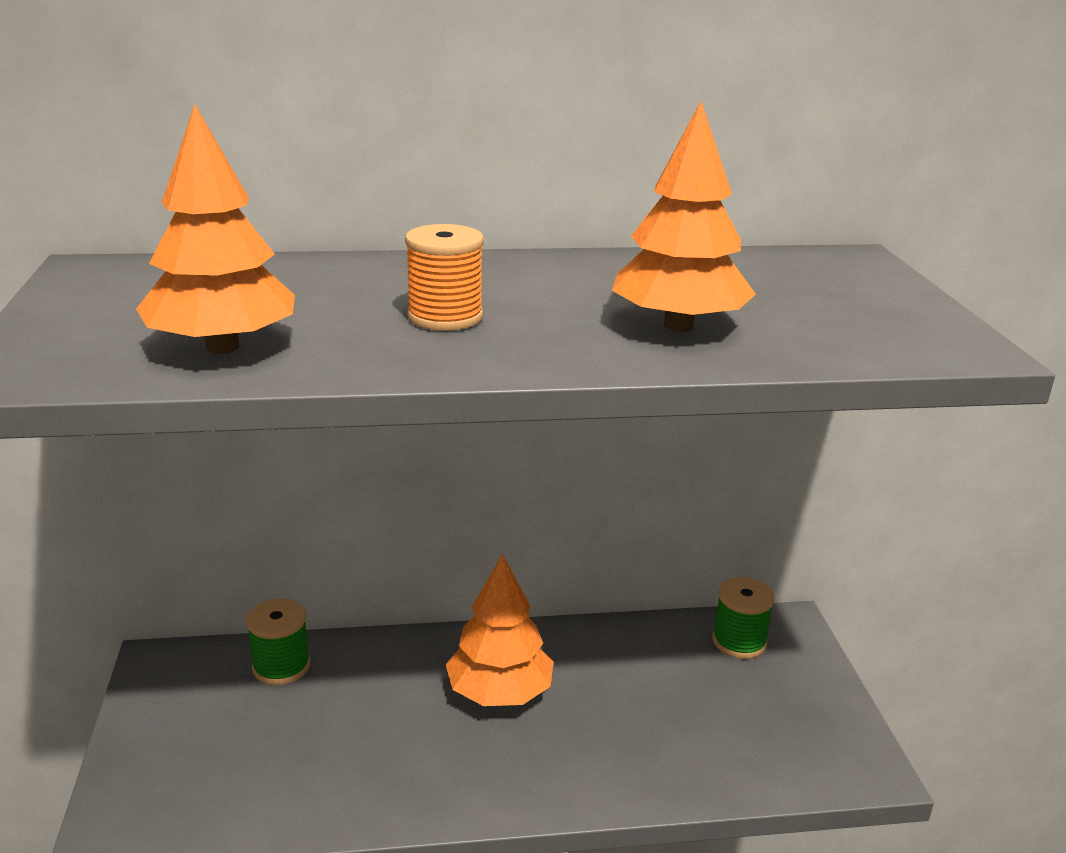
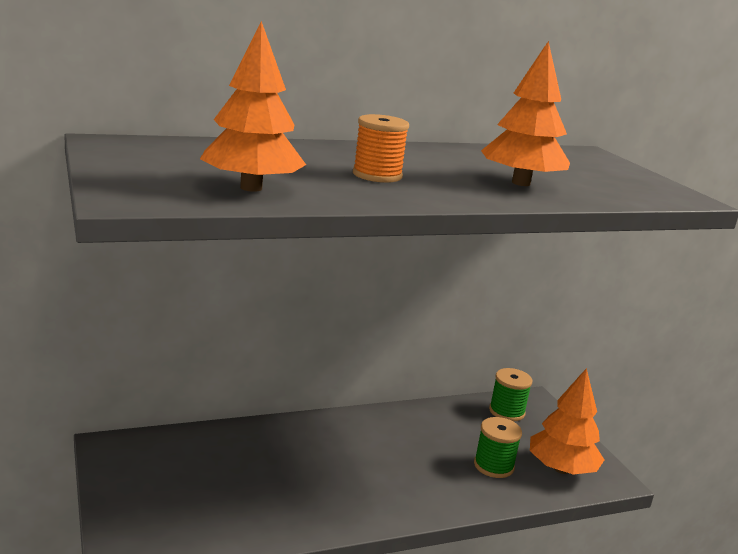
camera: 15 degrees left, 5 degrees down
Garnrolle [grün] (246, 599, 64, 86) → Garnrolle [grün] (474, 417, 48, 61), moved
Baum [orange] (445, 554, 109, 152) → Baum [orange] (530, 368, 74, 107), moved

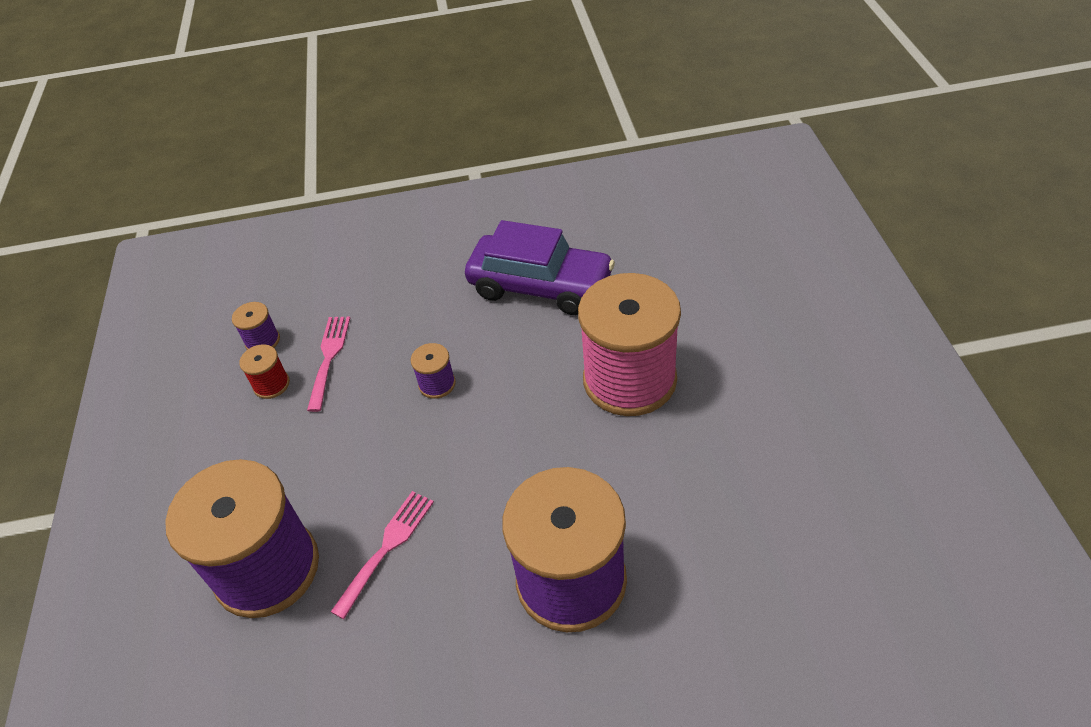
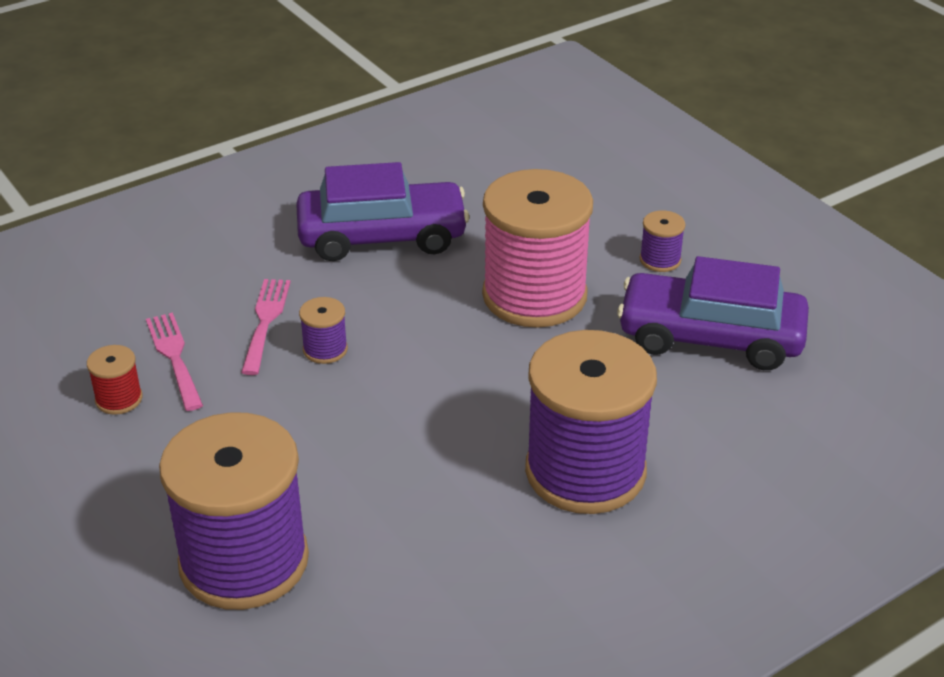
camera: 30 degrees left, 10 degrees down
Garnrolle [lila] (232, 302, 48, 48) → Garnrolle [lila] (640, 210, 46, 62), moved
Gabel [rosa] (331, 491, 103, 128) → Gabel [rosa] (241, 279, 49, 96), moved
- → Auto [lila] (617, 256, 192, 114)

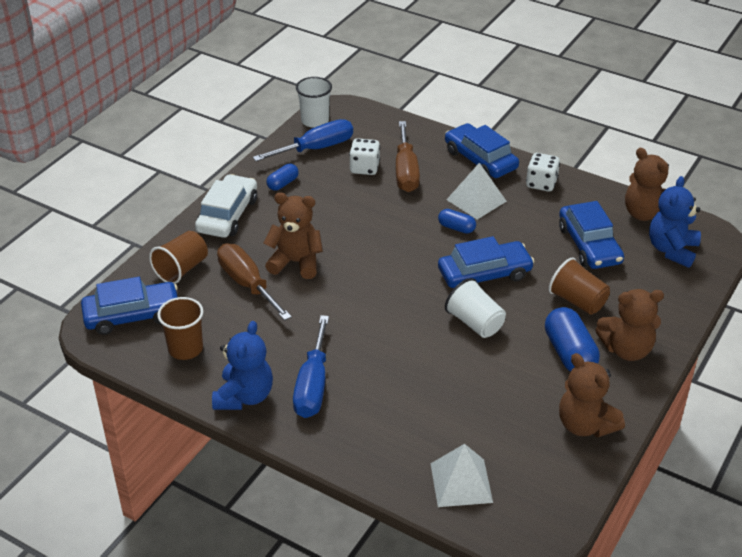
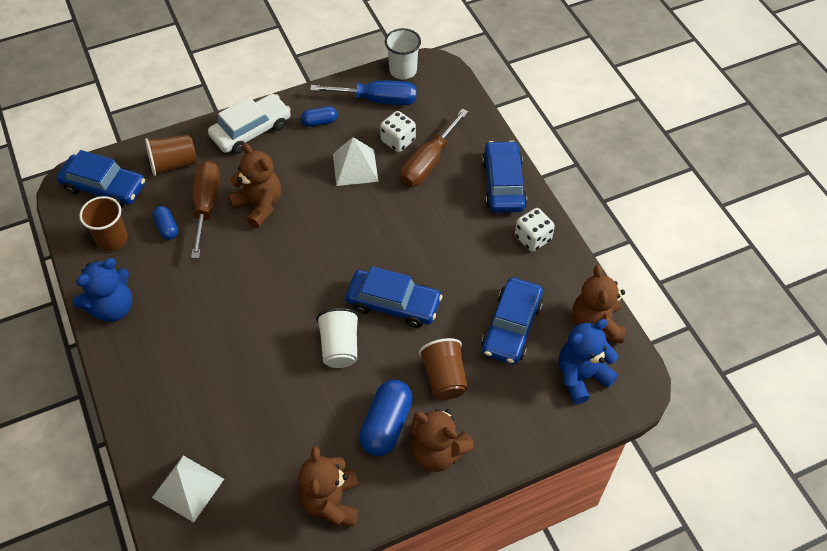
camera: 35 degrees right, 15 degrees up
Schraubenzieher [blau] (293, 315, 36, 103) → -
Kapsel [blau] (438, 209, 38, 25) → Kapsel [blau] (152, 206, 26, 34), moved
Pyramide [weiß] (446, 163, 61, 57) → Pyramide [weiß] (333, 137, 46, 49), moved

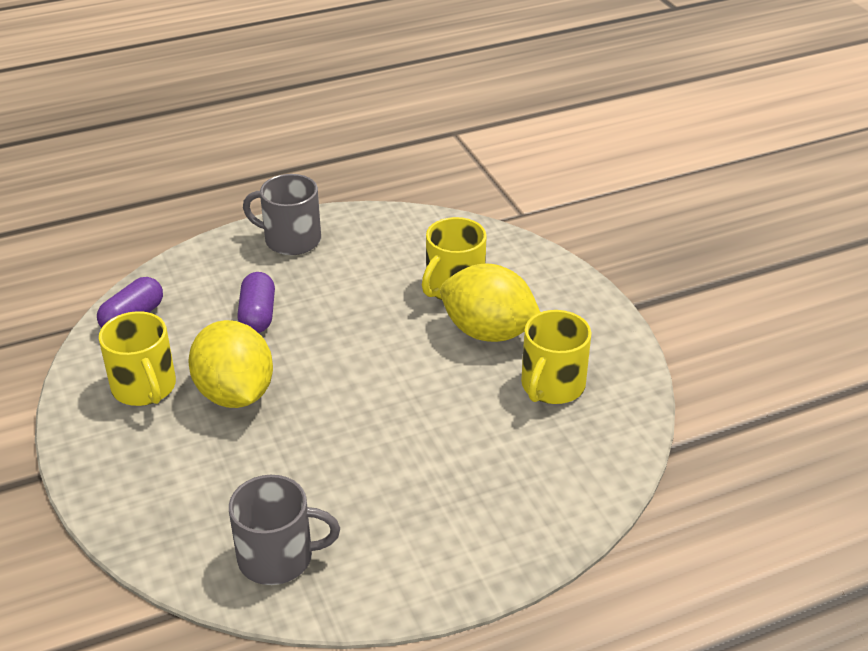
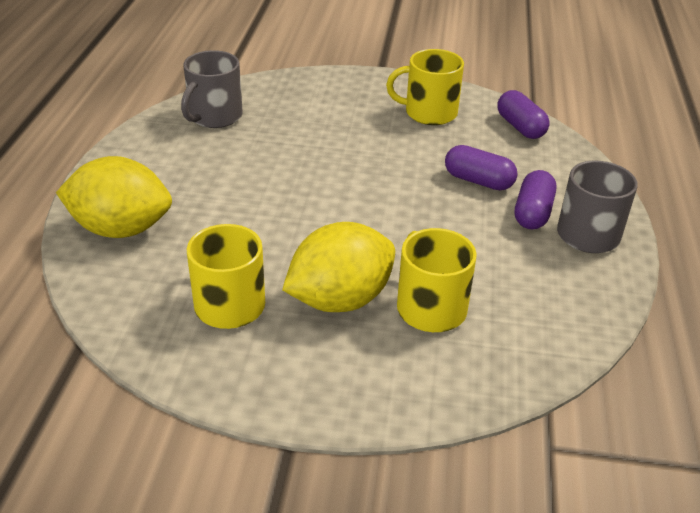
camera: 120 degrees right, 0 degrees up
Zitrone [gelb] (188, 320, 85, 88) → Zitrone [gelb] (56, 156, 116, 82), moved
- → Kapsel [lila] (515, 170, 41, 59)

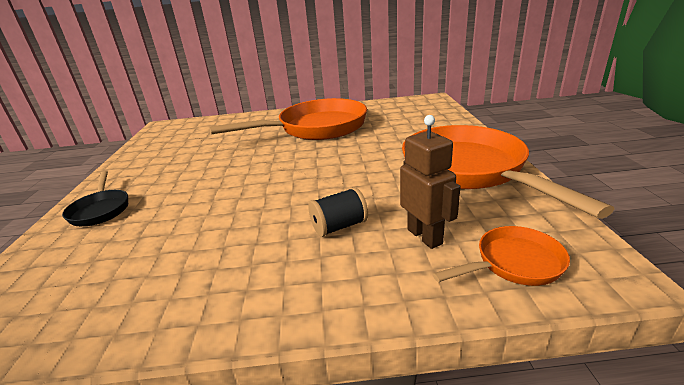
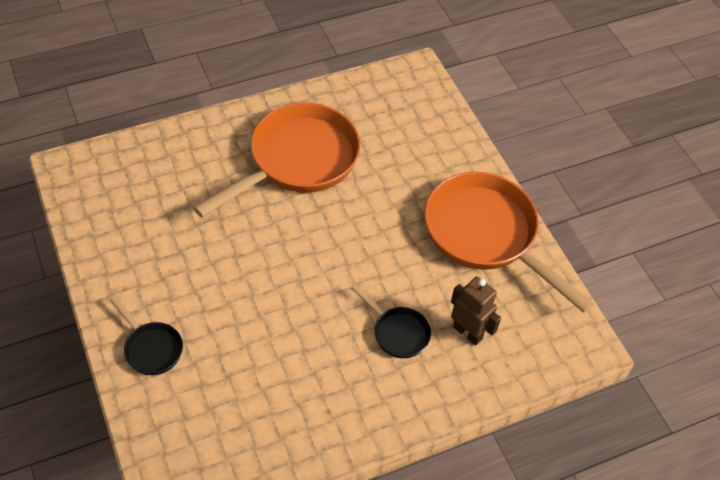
camera: 25 degrees left, 25 degrees up
Garnrolle [schwarz] (308, 187, 60, 50) → Pfanne [schwarz] (351, 284, 80, 74)
Pfanne [orange] (433, 226, 137, 60) → -

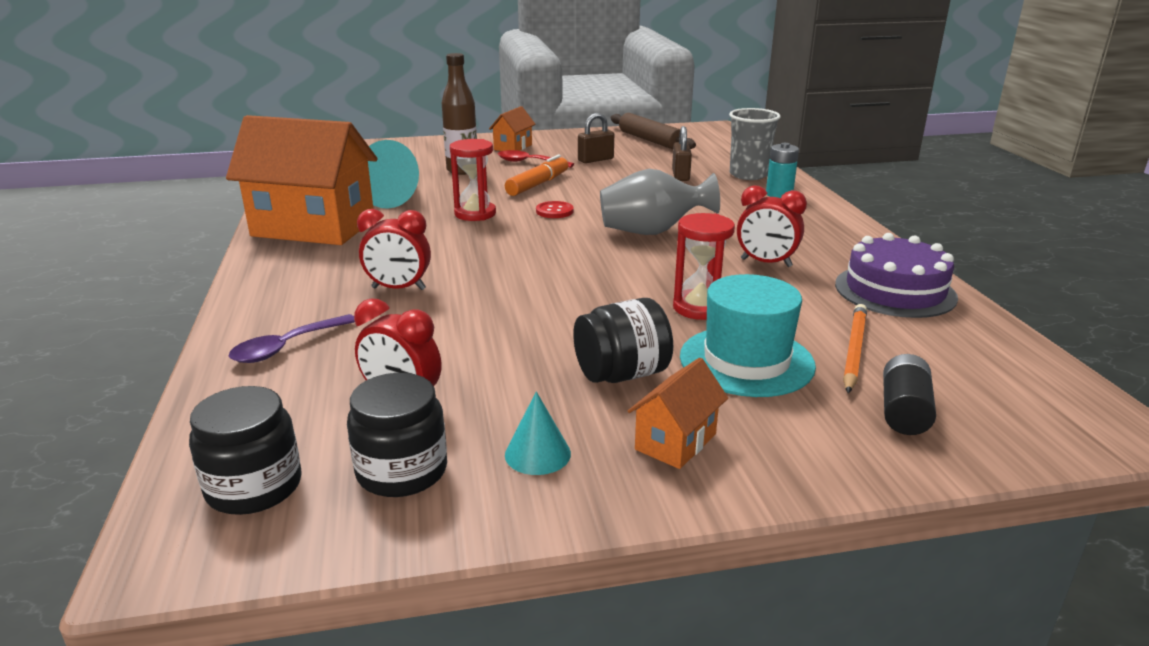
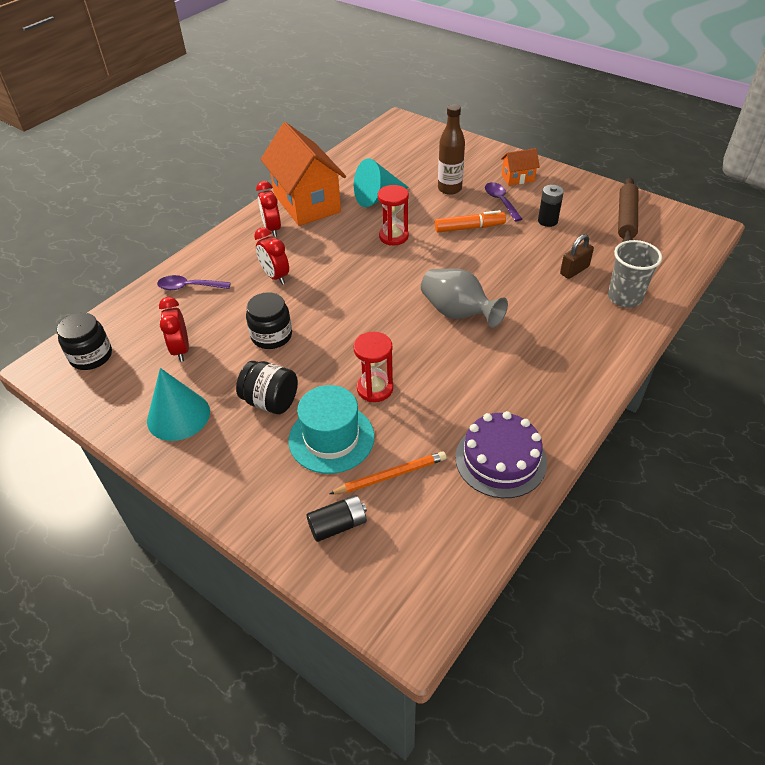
camera: 50 degrees right, 20 degrees up
Einmachglas [schwarz] (347, 373, 100, 124) → Einmachglas [schwarz] (246, 292, 46, 57), moved
Löffel [rot] (498, 150, 76, 18) → Löffel [lila] (485, 182, 37, 40)
Kegel [türkis] (505, 391, 66, 84) → Kegel [türkis] (147, 368, 63, 73), x1.81
Knopf [rot] (536, 201, 38, 17) → -
Vorhängeschloss [braun] (578, 113, 36, 50) → Batterie [schwarz] (538, 185, 26, 42)
Haus [orange] (628, 358, 100, 111) → -
Wecker [rot] (737, 185, 70, 82) → Wecker [rot] (256, 181, 25, 56), moved
Batterie [türkis] (766, 143, 33, 55) → -

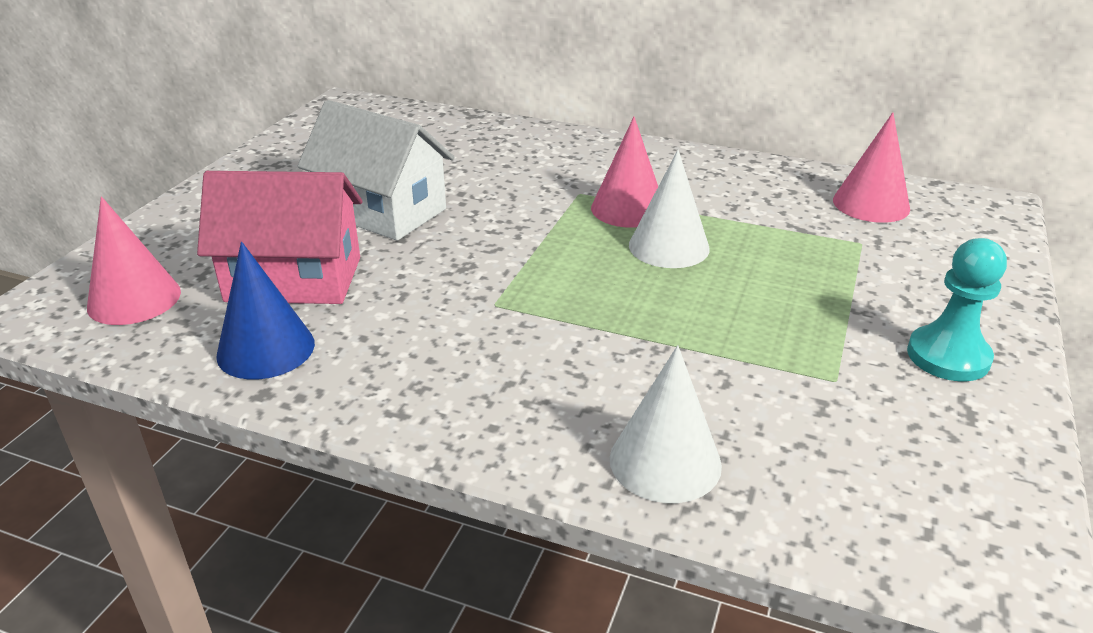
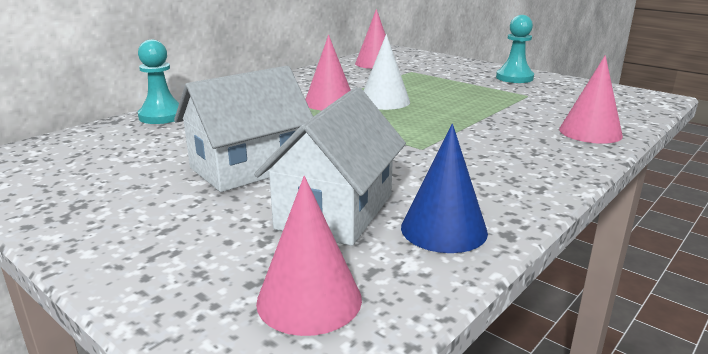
camera: 70 degrees left, 10 degrees down
Haus [rosa] (197, 171, 165, 133) → Haus [weiß] (254, 87, 152, 159)
Kegel [weiß] (610, 345, 112, 158) → Kegel [rosa] (559, 55, 64, 89)
- → Bauer [türkis] (138, 40, 41, 84)

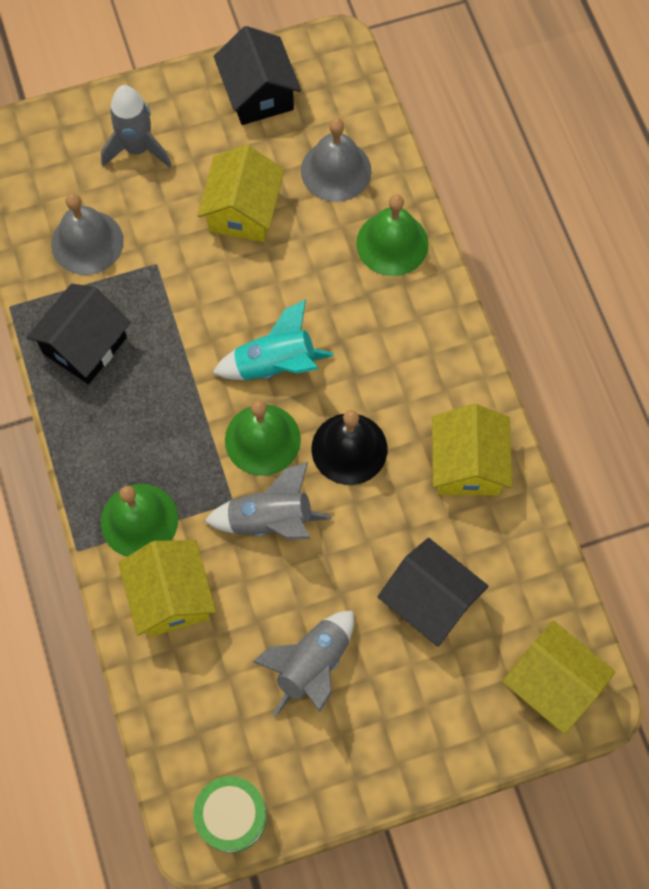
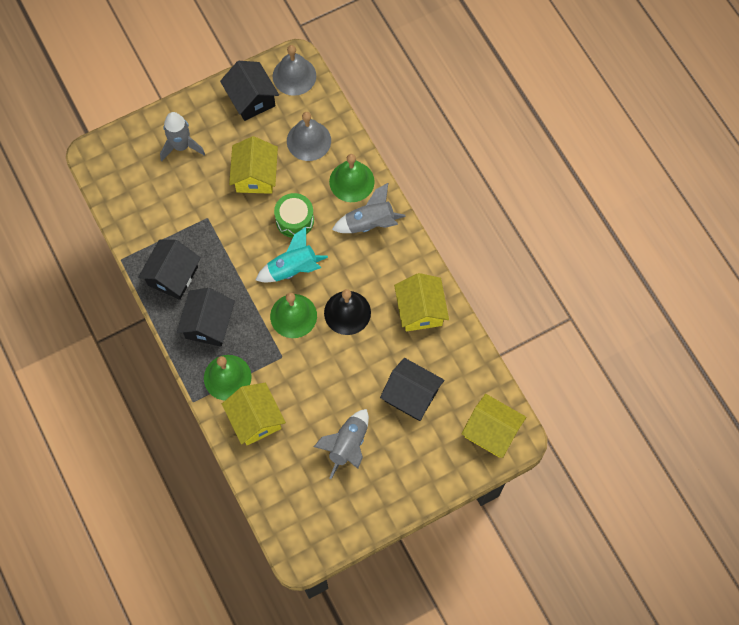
camera: 10 degrees left, 0 degrees up
Glocke [grau] (51, 193, 73, 82) → Glocke [grau] (273, 45, 43, 51), moved
Trommel [grün] (193, 776, 74, 77) → Trommel [grün] (274, 193, 40, 45), moved
Rakete [grau] (205, 462, 127, 78) → Rakete [grau] (332, 183, 74, 50), moved
- → Haus [schwarz] (177, 288, 58, 59)

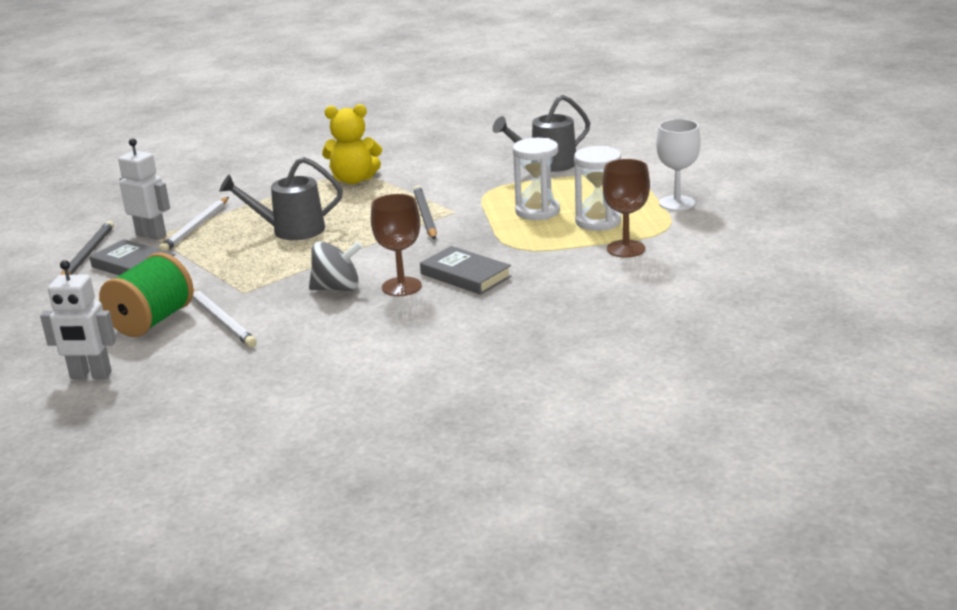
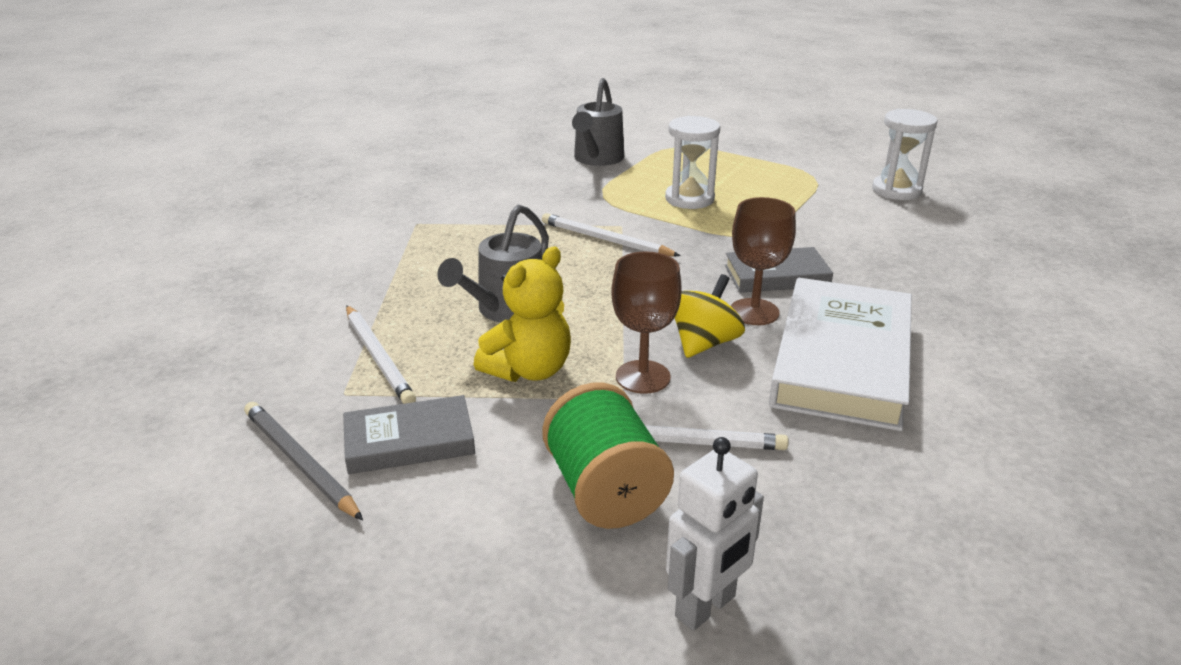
camera: 50 degrees left, 5 degrees up
Roboter [weiß] (118, 138, 52, 102) → -
Kreisel [grau] (309, 241, 53, 50) → Kreisel [gelb] (675, 274, 70, 84)
Teddybär [gelb] (322, 104, 60, 80) → Teddybär [gelb] (474, 247, 97, 135), moved
Bleistift [grau] (413, 186, 24, 54) → Bleistift [weiß] (542, 213, 139, 44)
Sanduhr [weiß] (574, 146, 47, 85) → Sanduhr [weiß] (872, 109, 66, 91), moved
Kelch [braun] (602, 159, 48, 99) → Kelch [braun] (611, 251, 71, 143), moved
Kelch [weiß] (656, 119, 45, 92) → -
- → Buch [weiß] (769, 278, 143, 153)

